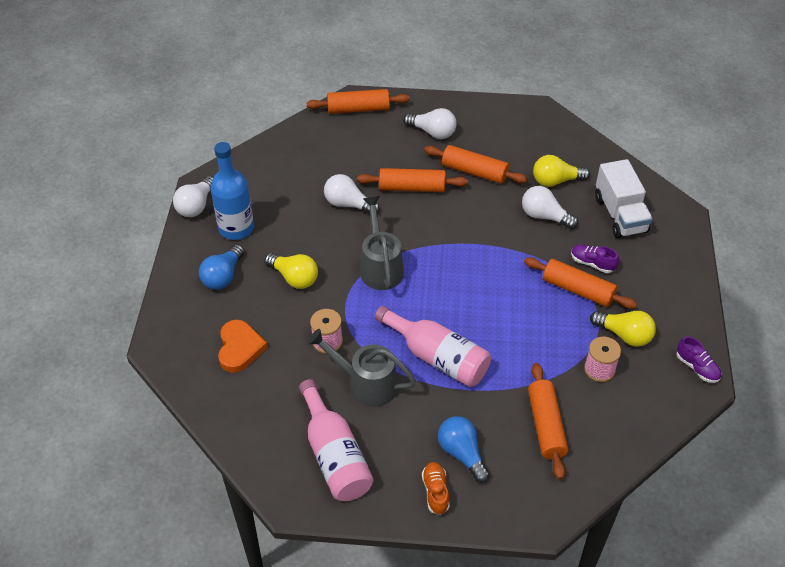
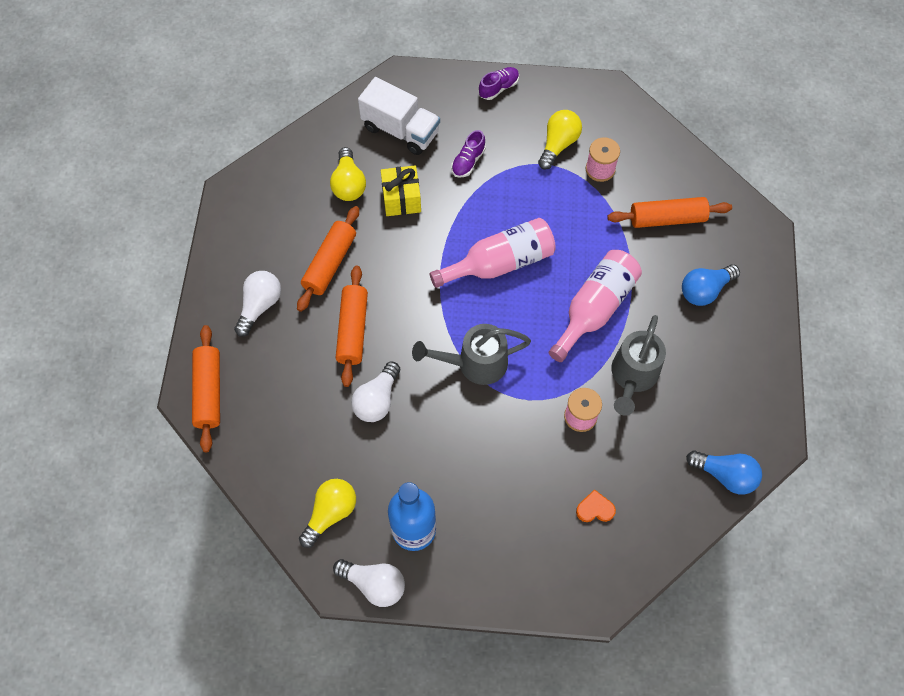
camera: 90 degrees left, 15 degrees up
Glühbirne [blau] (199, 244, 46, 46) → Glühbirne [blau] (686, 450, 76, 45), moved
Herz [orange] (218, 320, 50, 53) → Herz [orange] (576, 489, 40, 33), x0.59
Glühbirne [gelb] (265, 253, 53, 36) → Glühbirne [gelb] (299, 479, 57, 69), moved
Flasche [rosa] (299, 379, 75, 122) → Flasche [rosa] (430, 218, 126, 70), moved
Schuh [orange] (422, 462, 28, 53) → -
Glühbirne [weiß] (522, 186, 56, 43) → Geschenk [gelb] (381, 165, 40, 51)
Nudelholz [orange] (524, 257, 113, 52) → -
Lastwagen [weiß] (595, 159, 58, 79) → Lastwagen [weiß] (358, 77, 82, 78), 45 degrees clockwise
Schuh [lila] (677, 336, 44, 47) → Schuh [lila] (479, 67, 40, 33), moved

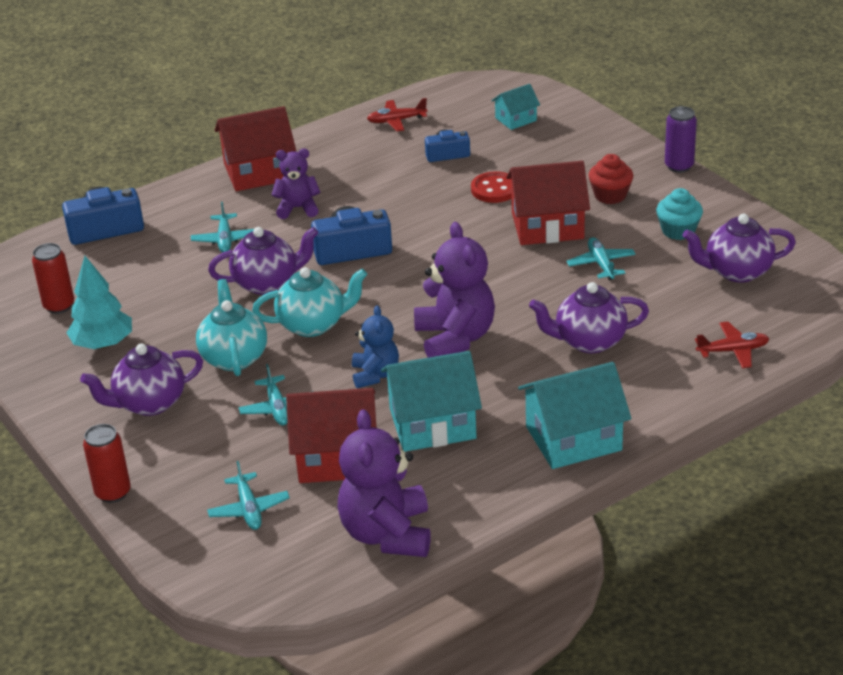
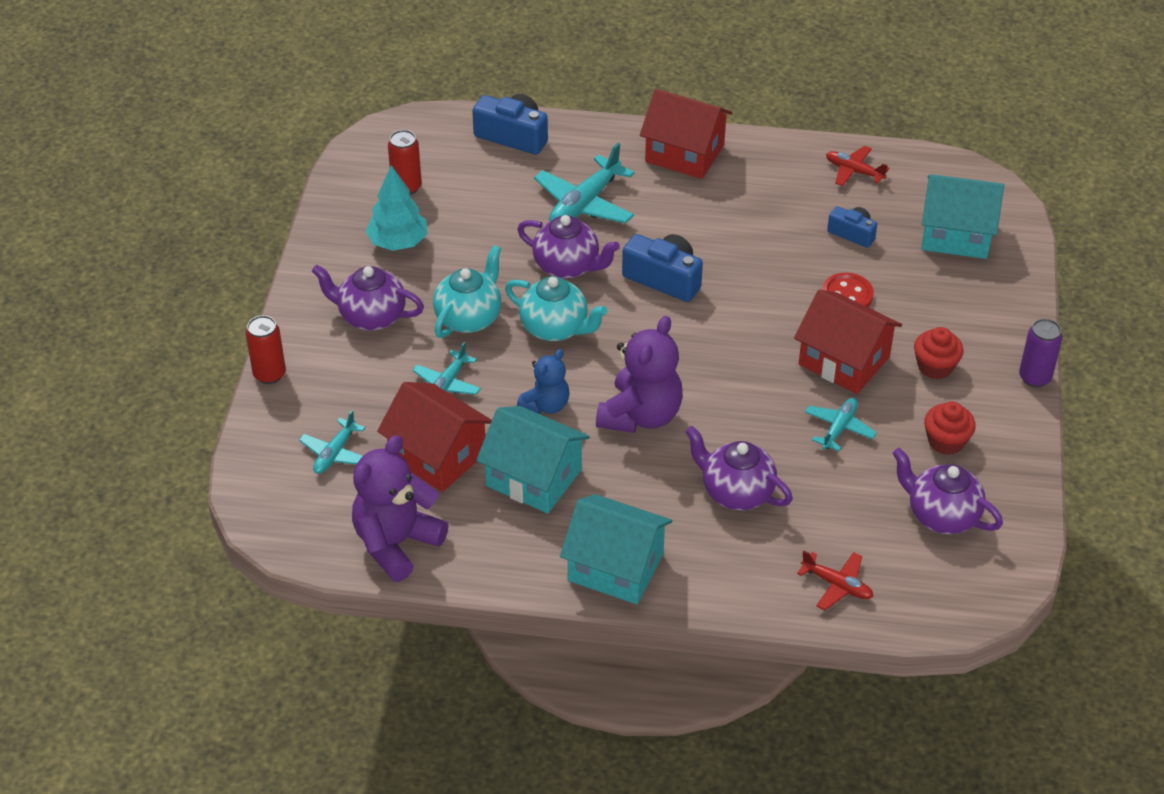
camera: 40 degrees right, 10 degrees up
Flugzeug [türkis] (191, 202, 63, 51) → Flugzeug [türkis] (534, 143, 101, 80), x1.69
Teddybär [lila] (272, 149, 48, 70) → -
Haus [türkis] (491, 84, 49, 46) → Haus [türkis] (922, 174, 82, 85), x1.87
Muffin [türkis] (656, 188, 47, 52) → Muffin [rot] (924, 402, 52, 53)

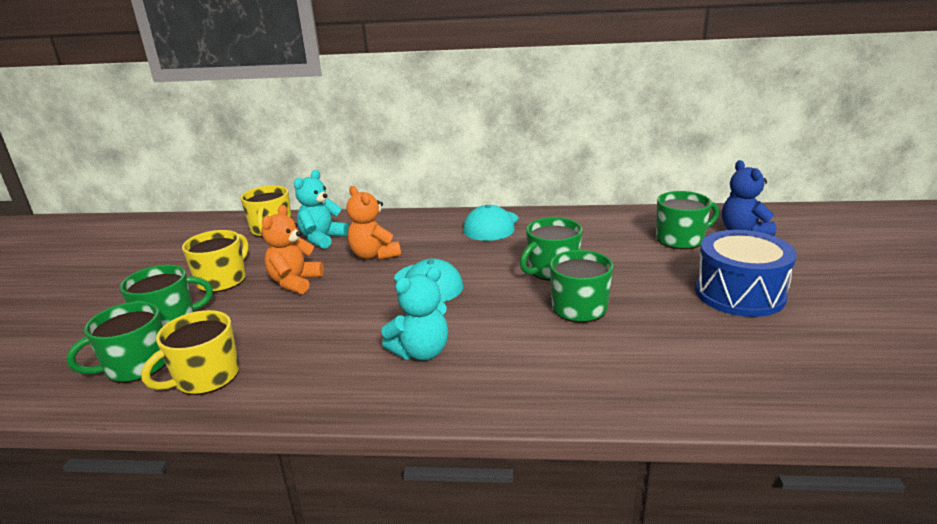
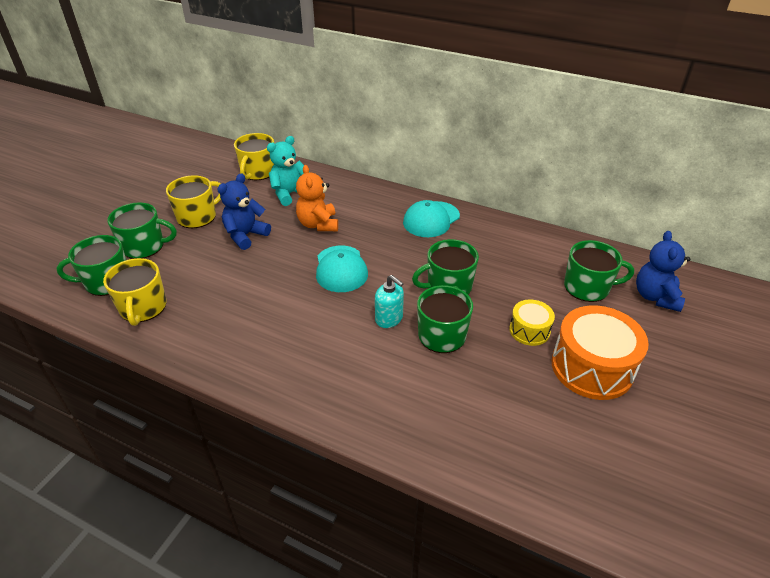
camera: 20 degrees right, 15 degrees up
Tasse [gelb] (141, 310, 98, 85) → Tasse [gelb] (103, 258, 63, 68), 75 degrees counterclockwise
Teddybär [orange] (262, 205, 62, 89) → Teddybär [blau] (217, 173, 54, 77)
Teddybär [türkis] (381, 267, 67, 93) → -
Trommel [blau] (695, 230, 102, 87) → Trommel [orange] (552, 305, 97, 95)
- → Seifenspender [türkis] (375, 275, 29, 53)
- → Trommel [gelb] (509, 300, 46, 46)

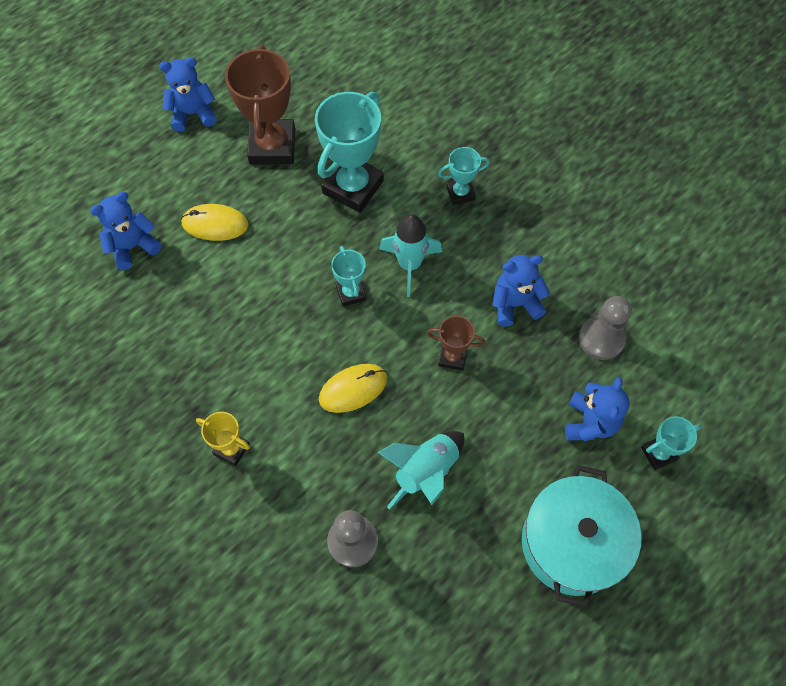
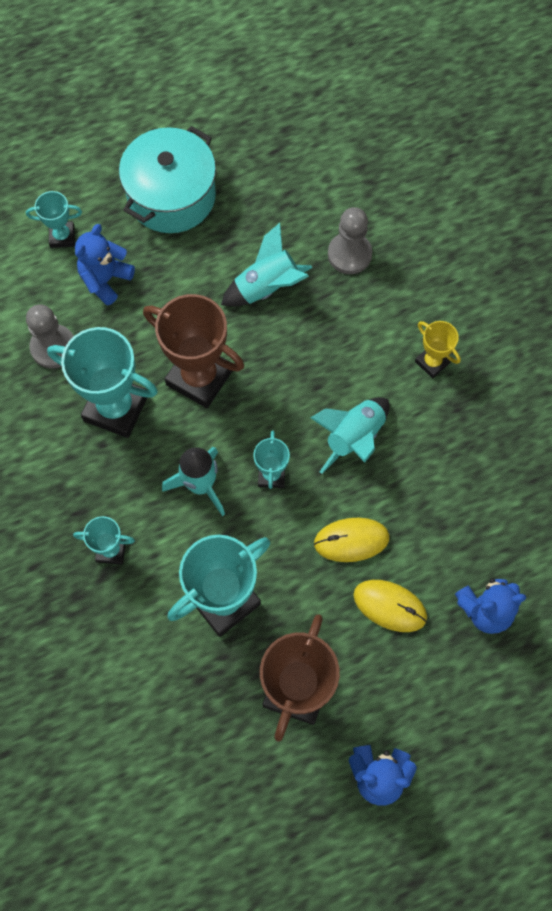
camera: 160 degrees left, 5 degrees up
Computermaus [gelb] (319, 364, 68, 49) → Computermaus [gelb] (314, 518, 75, 44), moved
Pokal [braun] (427, 316, 58, 55) → Pokal [braun] (143, 294, 101, 114), x1.94
Teddybär [blau] (493, 255, 57, 71) → Pokal [türkis] (47, 327, 111, 111)
- → Rakete [türkis] (310, 397, 80, 77)

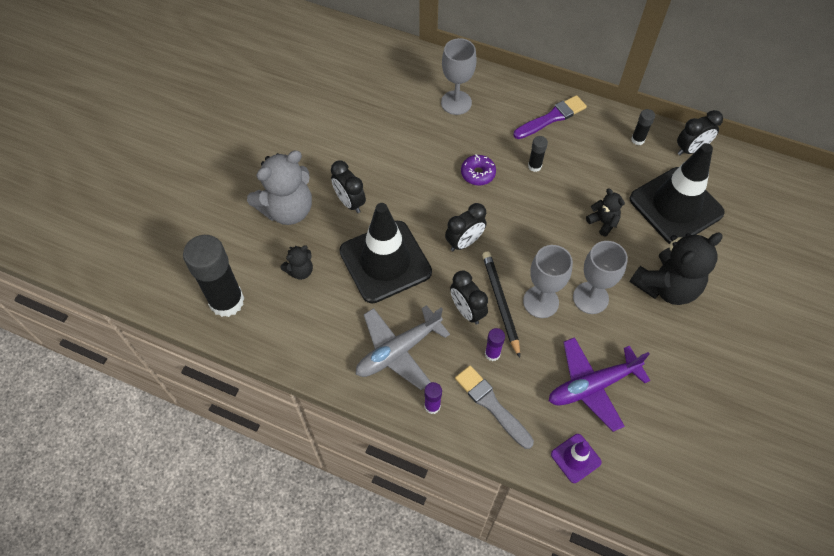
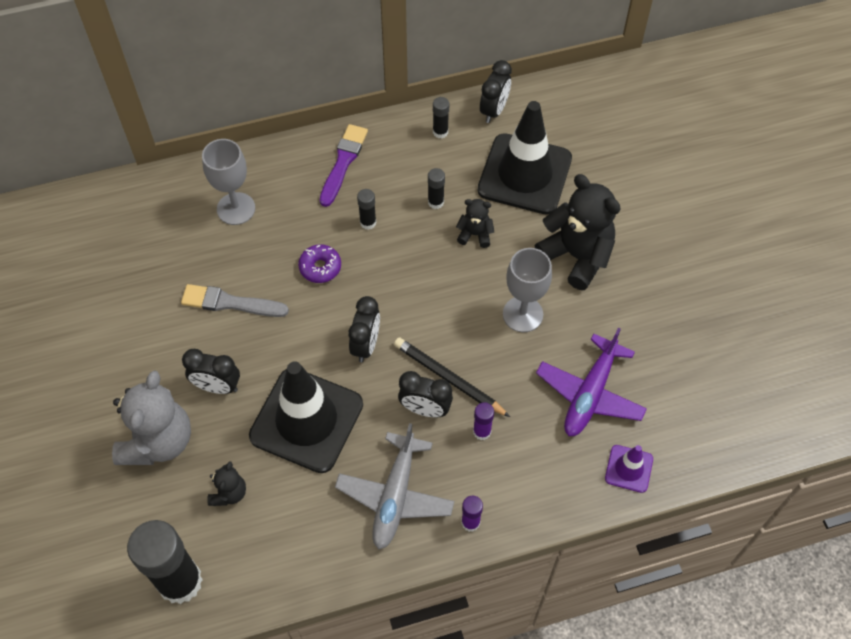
camera: 40 degrees left, 0 degrees up
Pinsel [grau] (455, 365, 79, 84) → Pinsel [grau] (181, 284, 108, 33), moved
Kelch [grau] (523, 245, 50, 73) → -
Teddybär [schwarz] (630, 233, 93, 72) → Teddybär [schwarz] (535, 174, 86, 116), 60 degrees counterclockwise
- → Klebestift [schwarz] (428, 168, 17, 41)

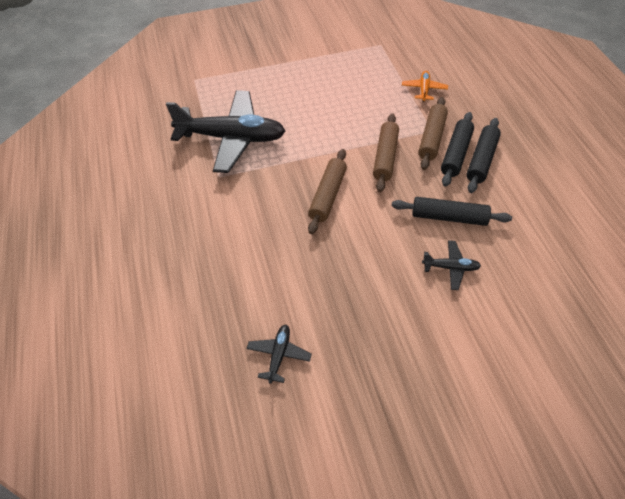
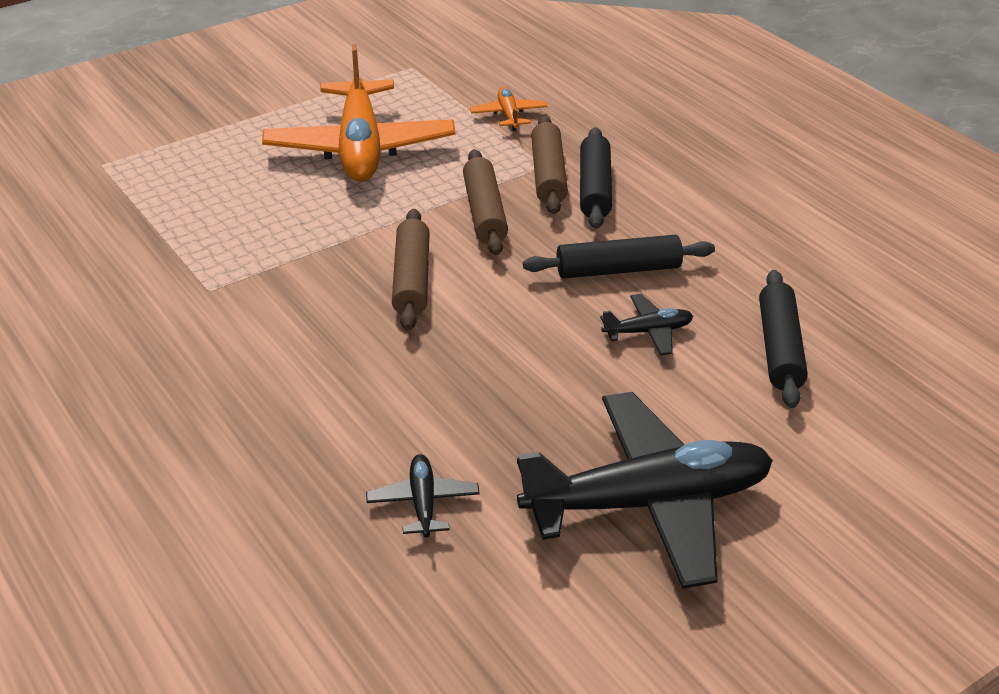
camera: 20 degrees left, 15 degrees down
Flugzeug [schwarz] (166, 90, 119, 83) → Flugzeug [schwarz] (517, 392, 256, 197), moved
Nudelholz [schwarz] (466, 118, 35, 75) → Nudelholz [schwarz] (759, 270, 49, 138), moved
- → Flugzeug [orange] (262, 44, 194, 138)

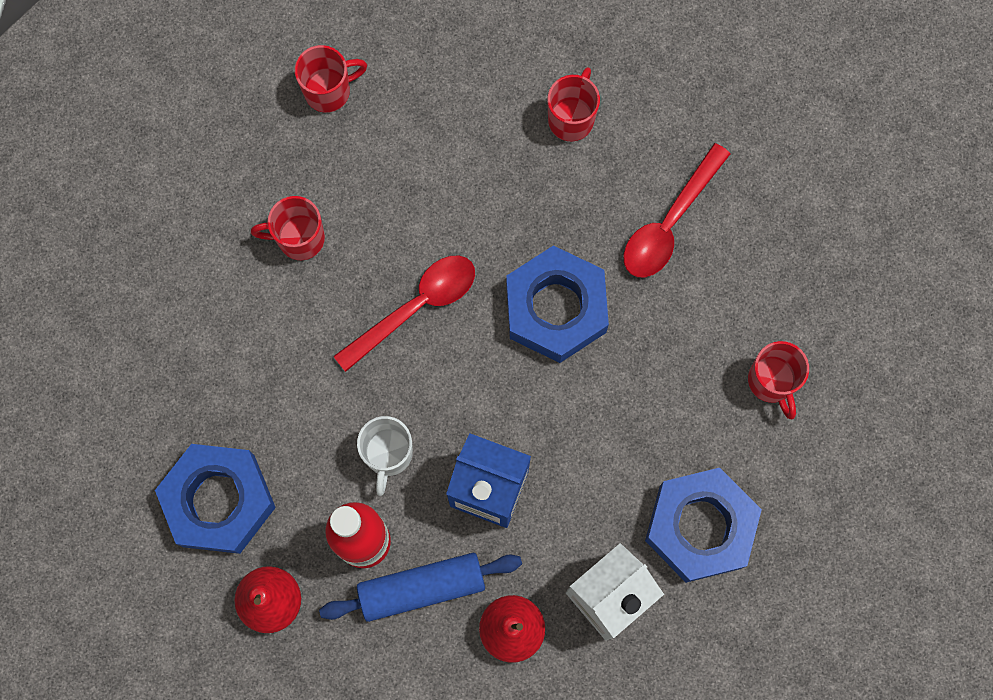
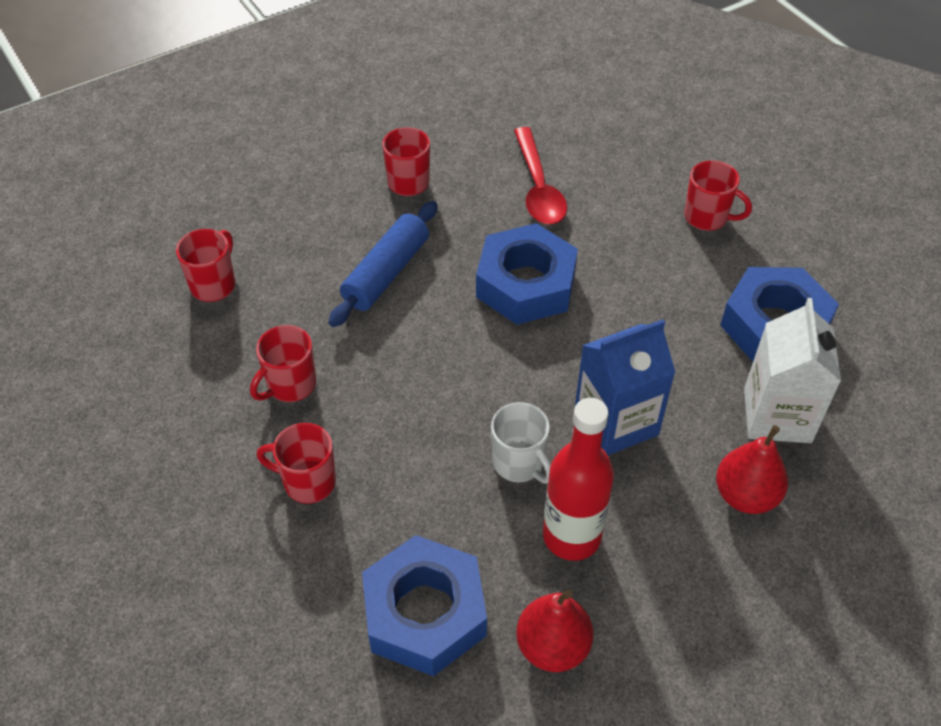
camera: 45 degrees left, 25 degrees down
Nudelholz [blau] (319, 553, 203, 69) → Nudelholz [blau] (329, 201, 109, 126), moved
Löffel [rot] (333, 256, 142, 116) → -
- → Tasse [rot] (257, 423, 79, 81)

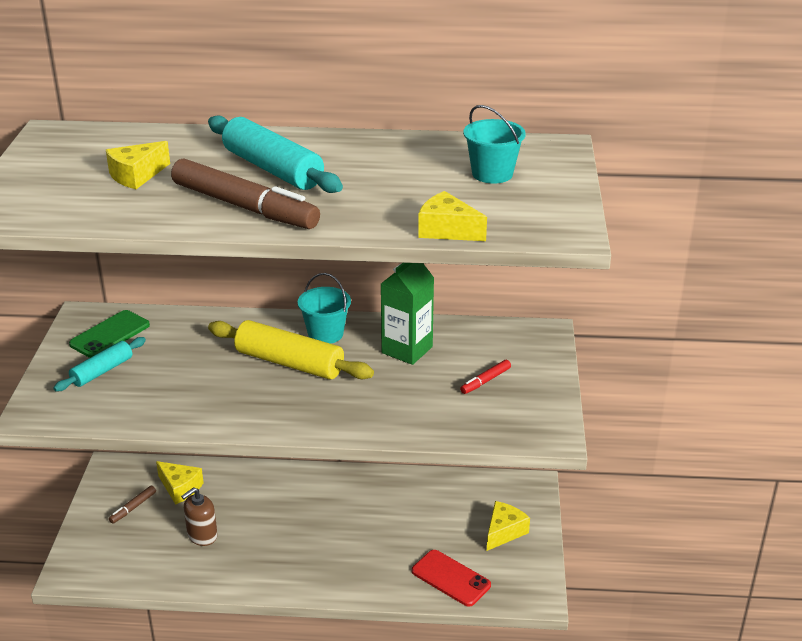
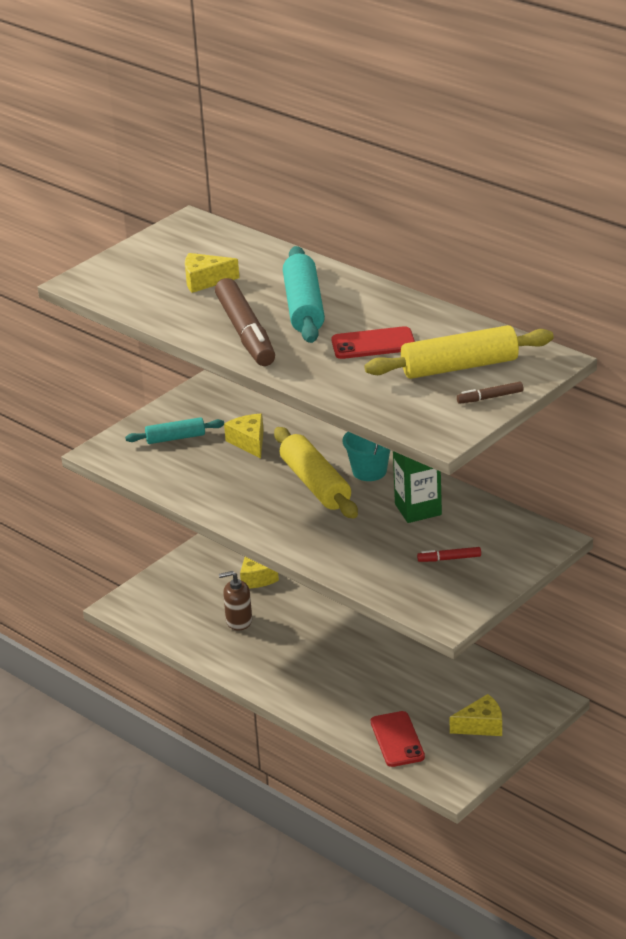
camera: 40 degrees right, 0 degrees up
Handy [grün] (69, 310, 81, 48) → -
Filzstift [braun] (109, 486, 47, 38) → Filzstift [braun] (457, 381, 66, 23), moved
Käse [gelb] (418, 191, 69, 50) → Käse [gelb] (224, 414, 40, 44), moved
Eimer [türkis] (463, 105, 63, 79) → Nudelholz [gelb] (364, 325, 190, 54)
- → Handy [rot] (331, 326, 84, 33)

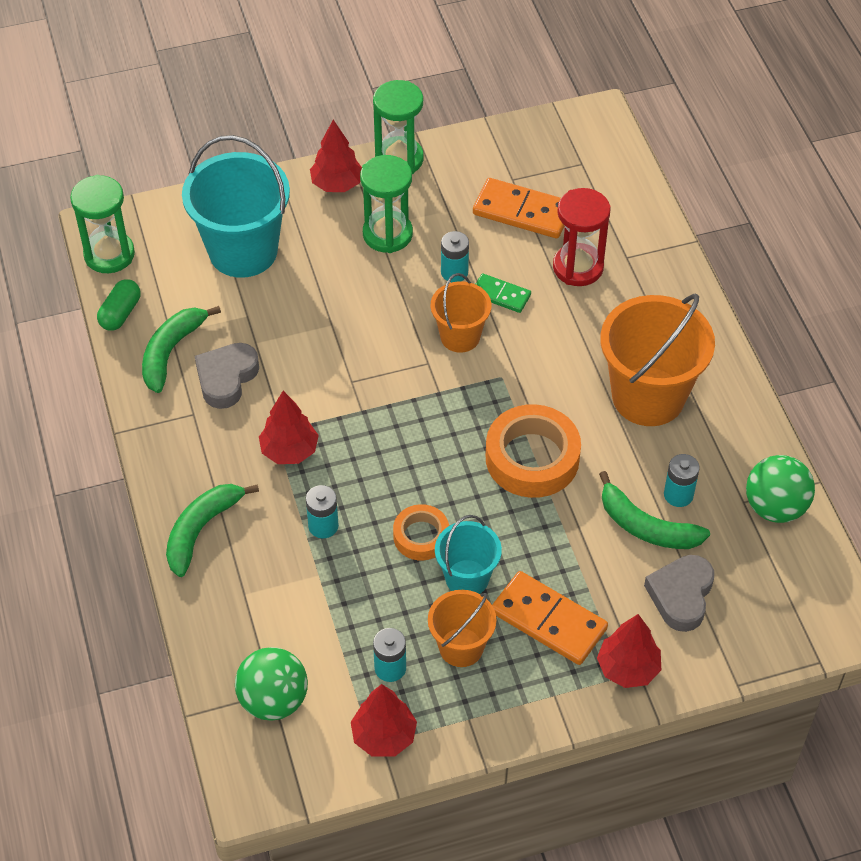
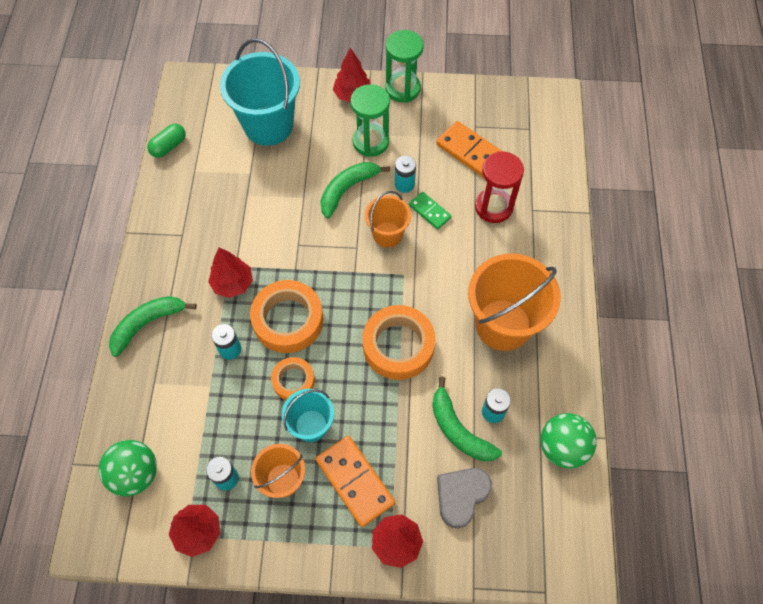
camera: 20 degrees right, 10 degrees up
Sanduhr [grün] (70, 175, 65, 98) → -
Banane [grün] (142, 306, 79, 87) → Banane [grün] (320, 162, 70, 56), moved
Herz [grau] (195, 343, 64, 66) → -
- → Klebeband [orange] (250, 280, 73, 73)

